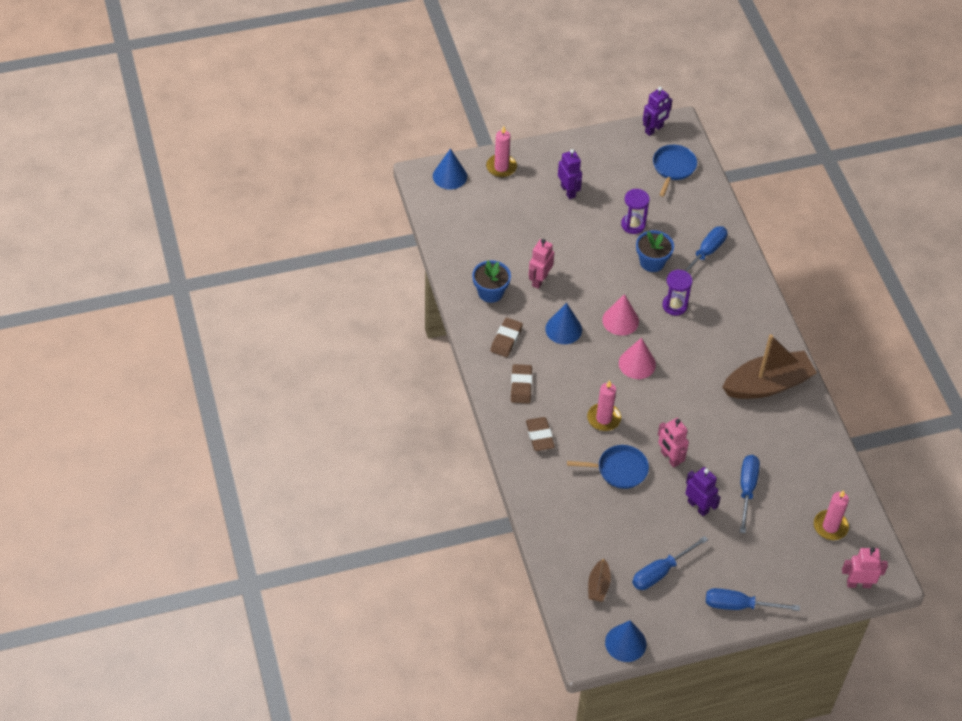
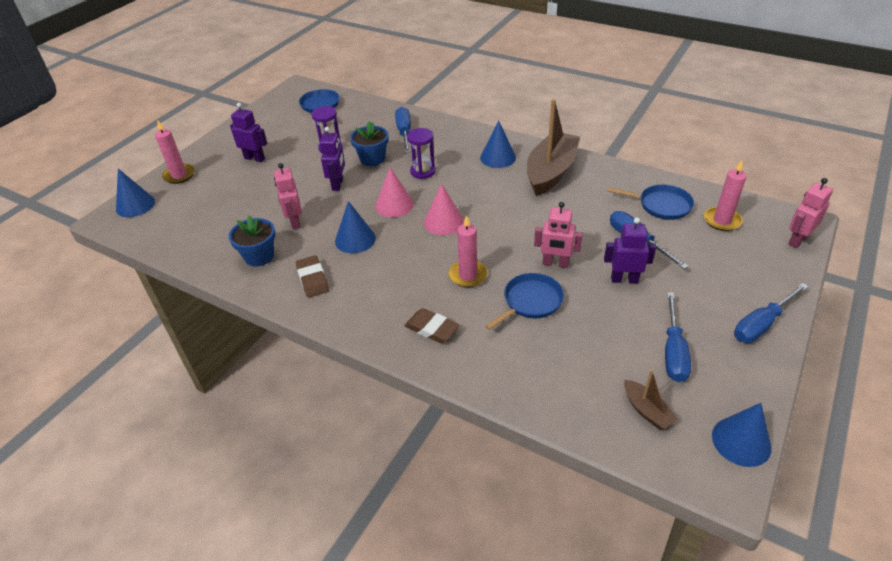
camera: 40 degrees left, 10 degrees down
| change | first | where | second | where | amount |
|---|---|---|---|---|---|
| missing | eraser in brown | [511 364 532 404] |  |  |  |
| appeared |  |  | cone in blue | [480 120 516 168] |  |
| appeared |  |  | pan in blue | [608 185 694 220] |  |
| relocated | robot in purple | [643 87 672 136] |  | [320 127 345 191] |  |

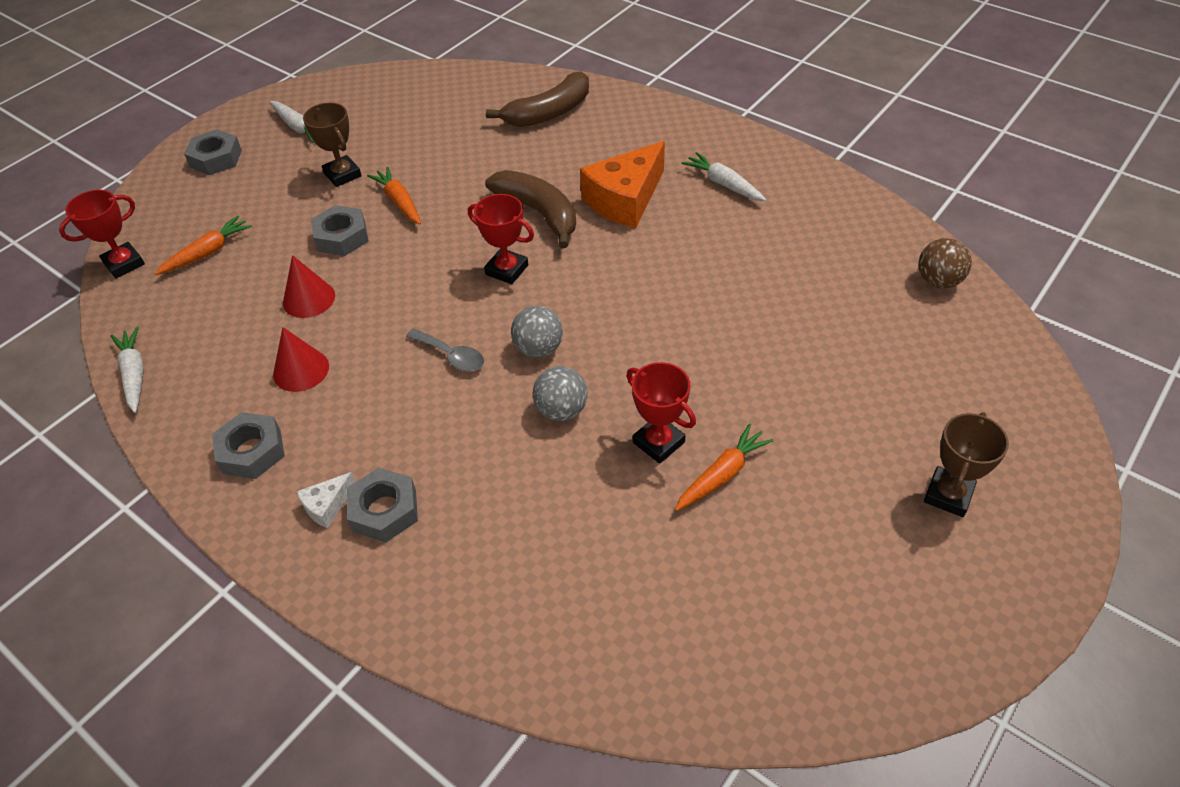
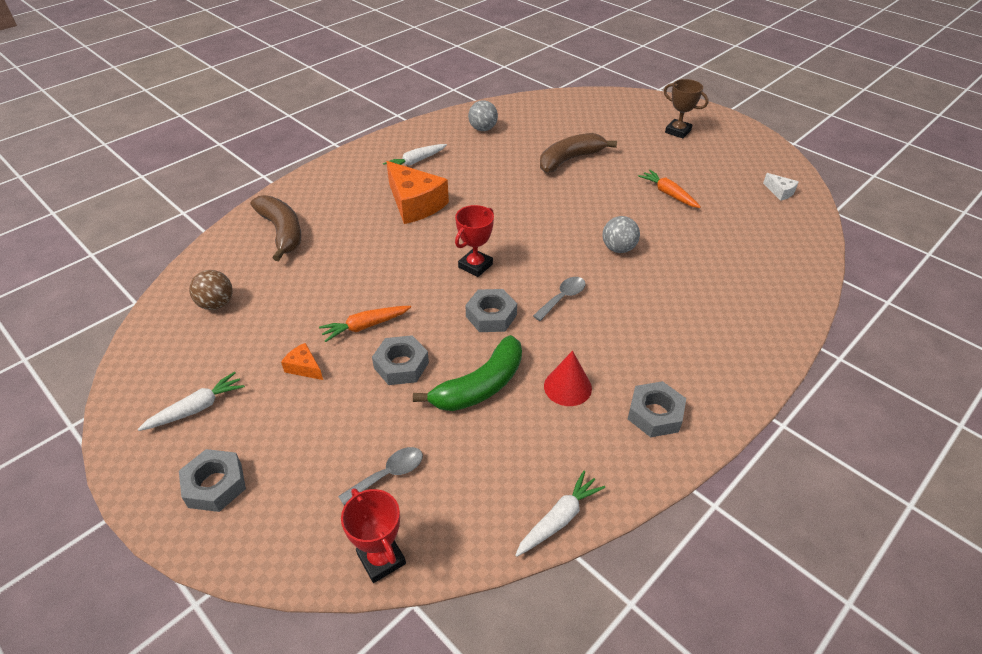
camera: 85 degrees left, 5 degrees down
| change | first | where | second | where | amount |
|---|---|---|---|---|---|
| missing | trophy in red | [626 362 696 464] |  |  |  |
| relocated | cheese in white | [296 472 355 528] |  | [763 173 799 201] |  |
| relocated | nut in grey | [347 468 418 542] |  | [465 289 517 332] |  |
| relocated | banana in brown | [485 170 576 248] |  | [540 133 617 173] |  |
| relocated | ball in grey | [511 306 563 358] |  | [468 100 498 131] |  |
| relocated | ball in brown | [918 238 972 288] |  | [189 270 233 310] |  |
| exchanged | carrot in orange | [155 216 252 275] | spoon in grey | [338 447 423 506] |  |
| exchanged | cone in red | [283 255 335 318] | banana in green | [413 335 522 411] |  |
| exchanged | trophy in brown | [303 103 362 187] | cheese in orange | [281 343 323 380] |  |
| spun | carrot in white | [111 327 144 413] |  | [515 471 605 557] | 150 degrees clockwise |

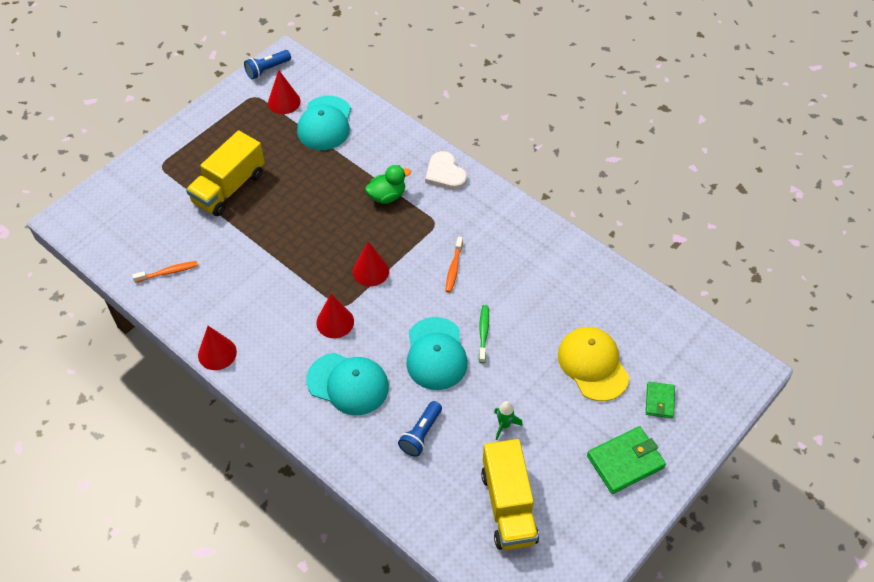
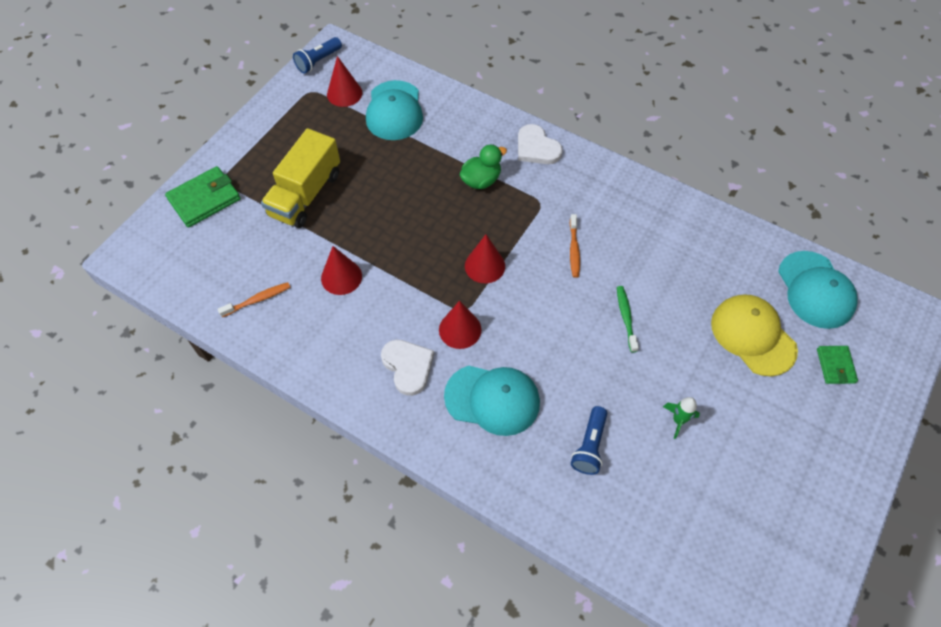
camera: 10 degrees left, 5 degrees up
| change | first | where | second | where | amount |
|---|---|---|---|---|---|
| missing | truck in yellow | [481 439 539 550] |  |  |  |
| appeared |  |  | heart in white | [381 340 434 396] |  |
| relocated | cone in red | [198 326 237 370] |  | [321 246 362 295] |  |
| relocated | cap in turquoise | [406 317 468 390] |  | [778 251 857 329] |  |
| relocated | wallet in green | [587 426 666 494] |  | [165 166 241 228] |  |

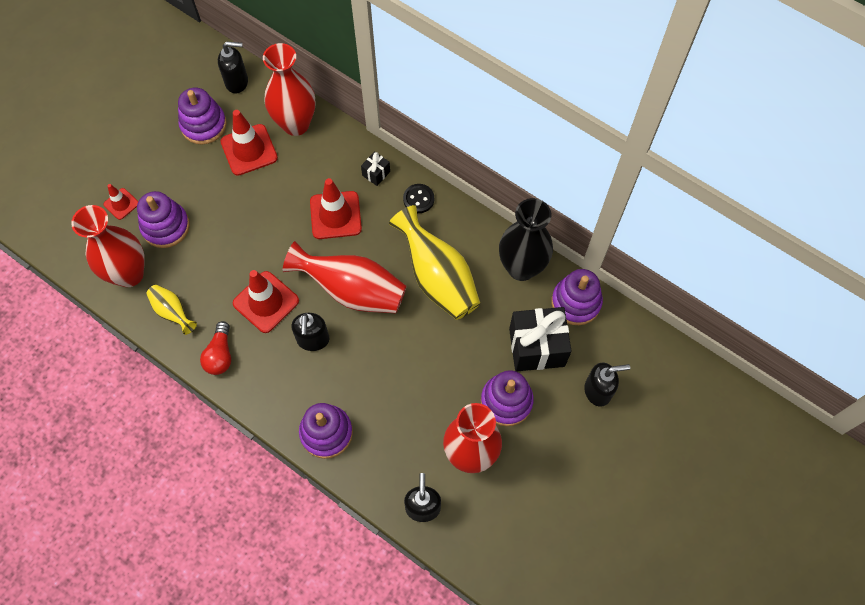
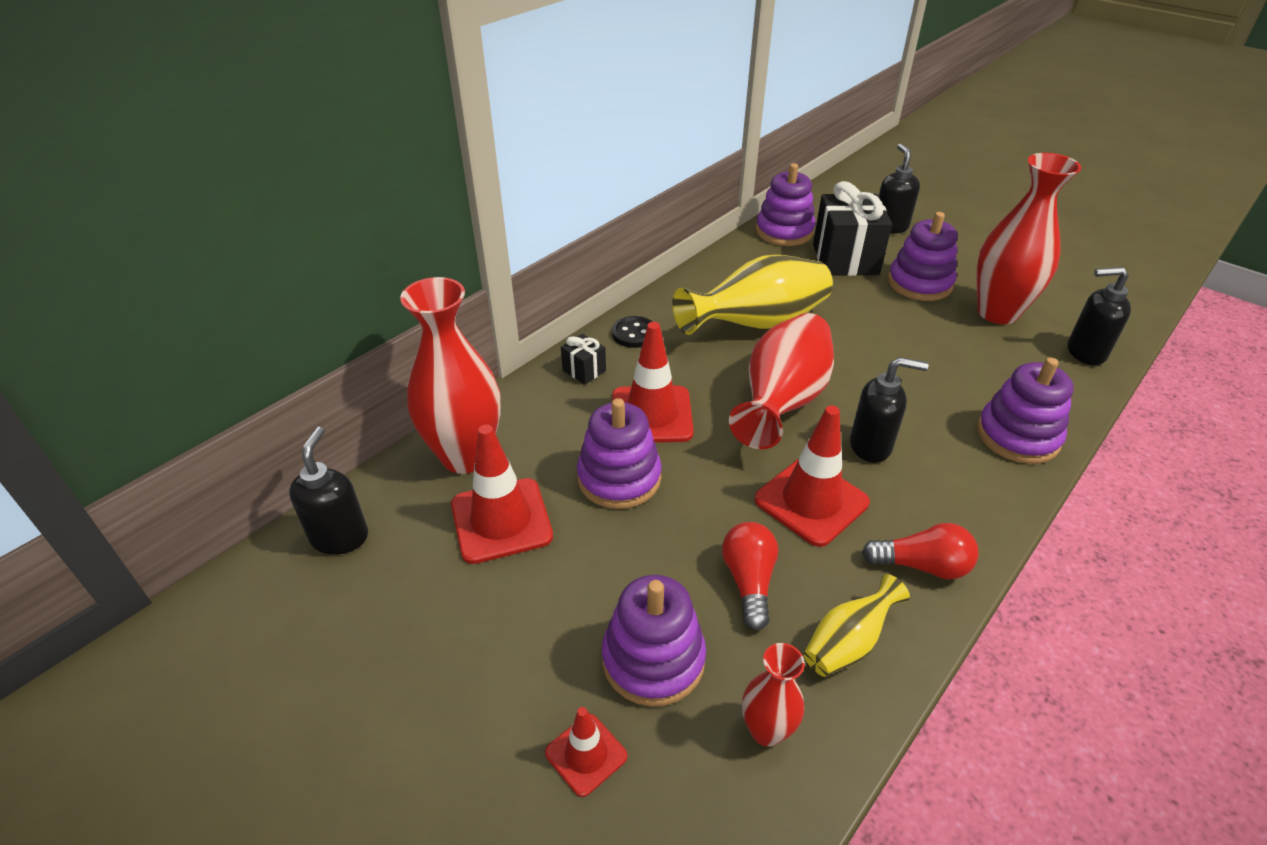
camera: 85 degrees left, 25 degrees down
| change | first | where | second | where | amount |
|---|---|---|---|---|---|
| missing | vase in black | [499 198 553 281] |  |  |  |
| appeared |  |  | light bulb in red | [722 522 778 631] |  |
| relocated | stacking toy in purple | [178 88 227 144] |  | [577 398 662 509] |  |
| size | vase in red | [71 205 145 287] |  | [742 643 805 747] | x0.51 |

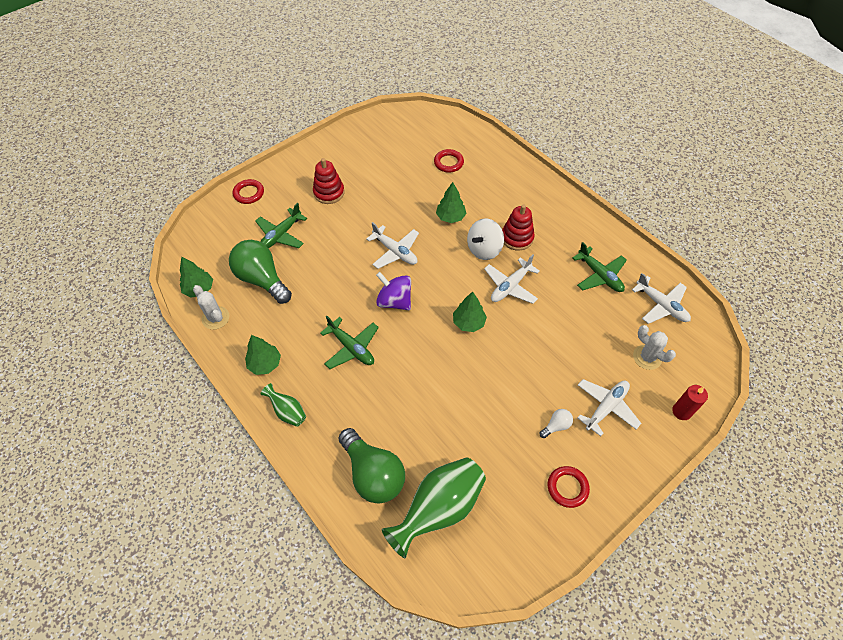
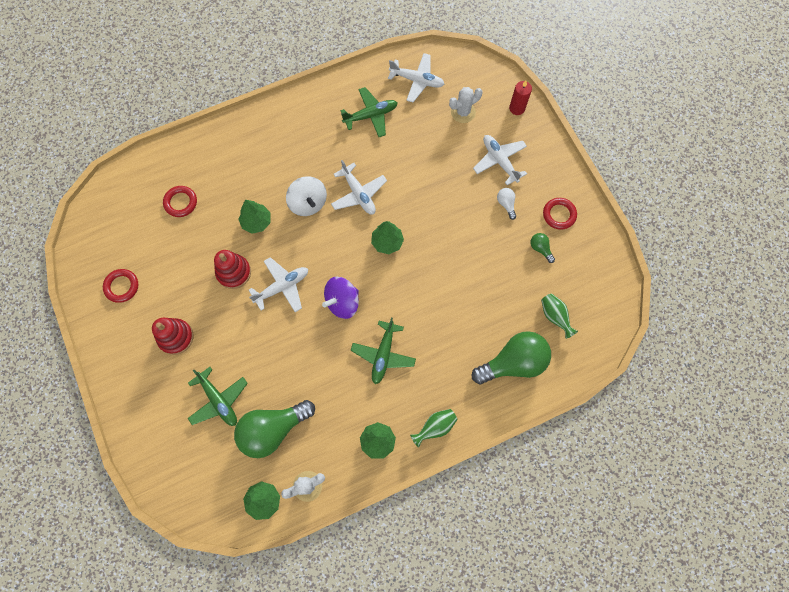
camera: 75 degrees left, 15 degrees up
| change | first | where | second | where | amount |
|---|---|---|---|---|---|
| appeared |  |  | light bulb in green | [530 233 555 263] |  |
| relocated | ring in red | [233 179 264 204] |  | [103 269 138 303] |  |
| relocated | stacking toy in red | [502 204 535 251] |  | [214 250 251 289] |  |
| spun | plane in green | [320 316 379 369] |  | [351 318 416 384] | 135 degrees clockwise |
| spun | plane in white | [632 273 691 324] |  | [388 53 444 102] | 45 degrees clockwise |
| size | vase in green | [382 457 486 558] |  | [541 294 578 339] | x0.50 |

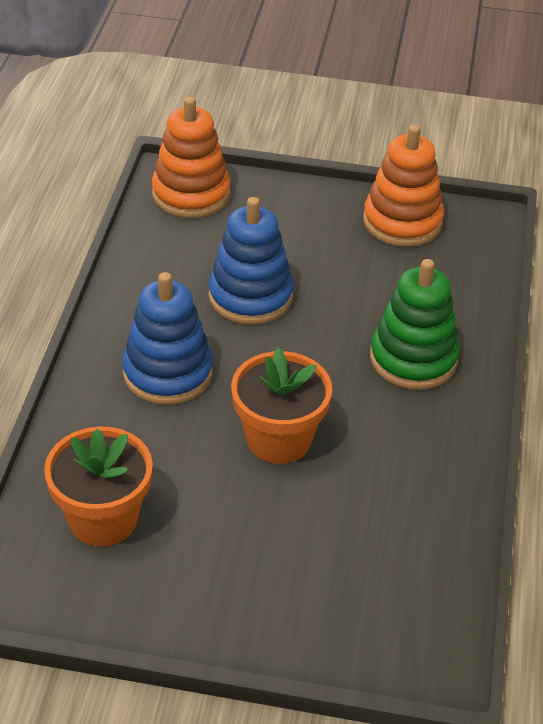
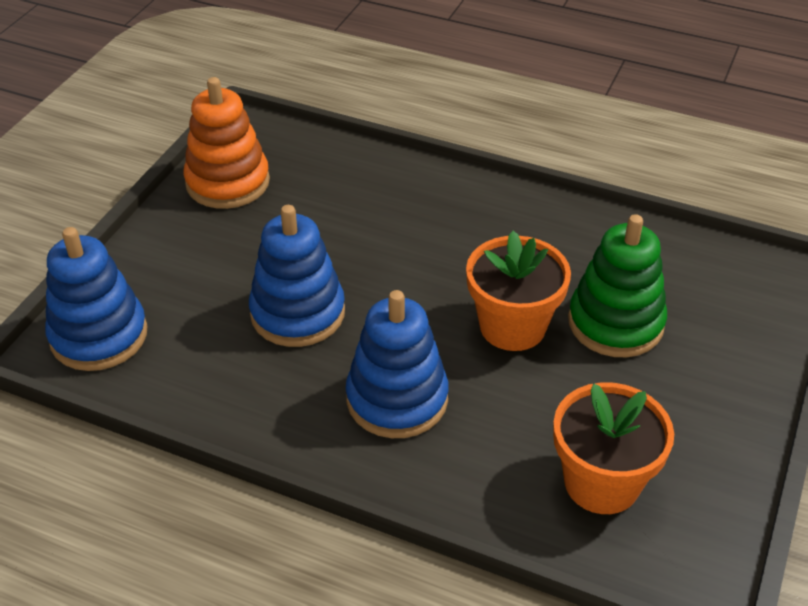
camera: 75 degrees left, 0 degrees up
| change | first | where | second | where | amount |
|---|---|---|---|---|---|
| relocated | stacking toy in green | [370 259 460 390] |  | [568 214 667 357] |  |
| colour | stacking toy in orange | [152 97 230 218] | stacking toy in blue | [45 227 148 371] |  |

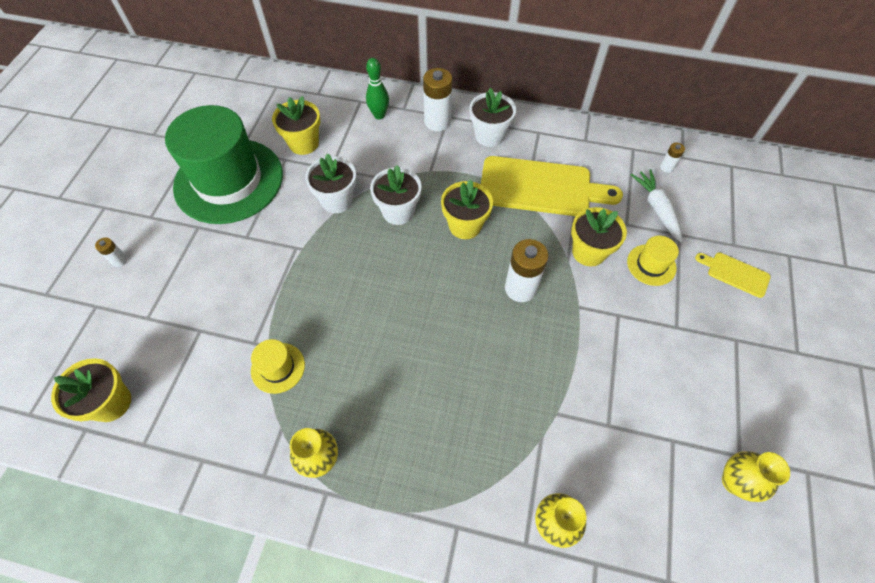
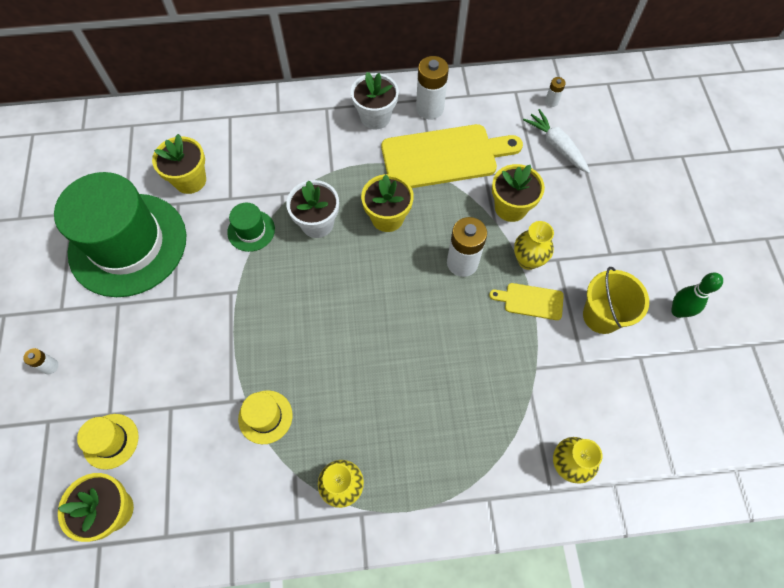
camera: 20 degrees left, 5 degrees up
| change | first | where | second | where | amount |
|---|---|---|---|---|---|
| appeared |  |  | bucket in yellow | [583 267 649 334] |  |
| relocated | bowling pin in green | [366 58 389 119] |  | [671 273 723 318] |  |
| relocated | battery in white | [423 68 452 131] |  | [416 56 449 120] |  |
| relocated | hat in yellow | [627 236 679 286] |  | [77 414 139 470] |  |
| relocated | cutting board in yellow | [695 252 771 298] |  | [489 283 564 320] |  |
| relocated | vase in yellow | [722 451 790 502] |  | [514 221 554 270] |  |
| exchanged | flower pot in white | [305 153 356 213] | hat in green | [227 203 275 252] |  |

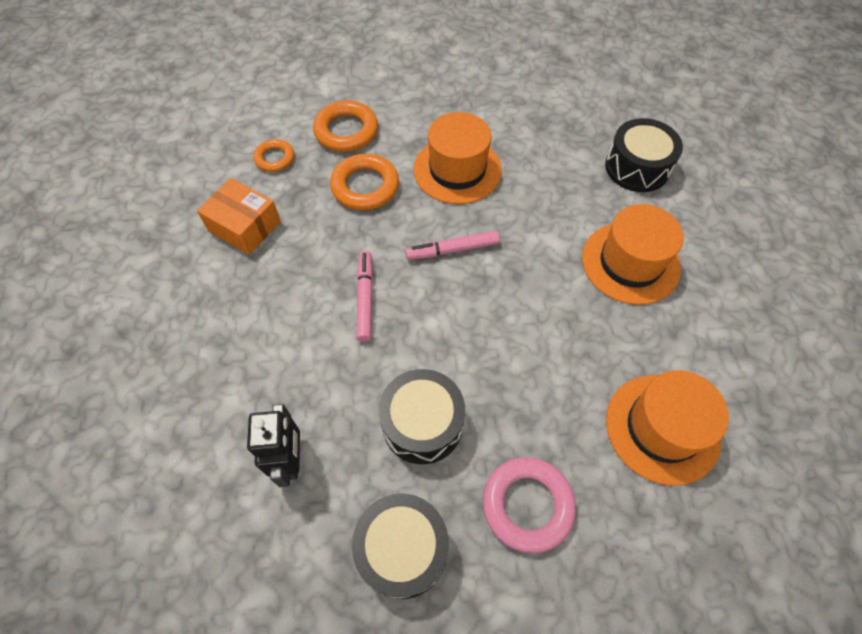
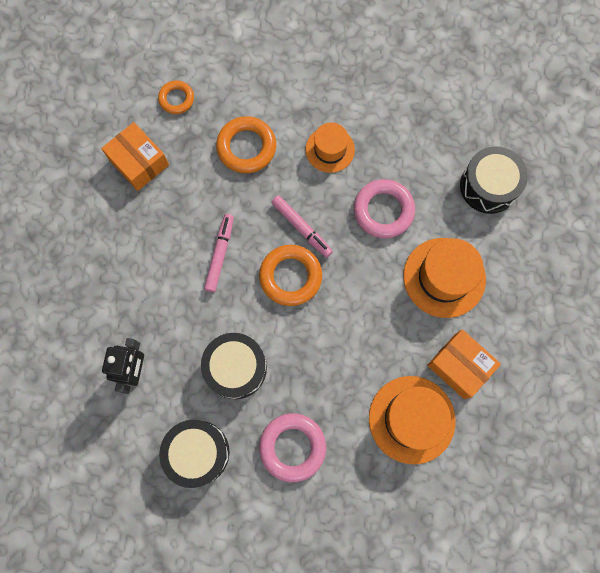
camera: 15 degrees right, 15 degrees up
| change | first | where | second | where | amount |
|---|---|---|---|---|---|
| appeared |  |  | ring in pink | [354 179 415 238] |  |
| appeared |  |  | box in orange | [427 329 501 399] |  |
| relocated | ring in orange | [313 100 378 152] |  | [259 245 322 306] |  |
| spun | marker in pink | [405 231 500 260] |  | [271 195 333 258] | 135 degrees counterclockwise |
| size | hat in orange | [413 112 502 204] |  | [305 122 355 173] | x0.63 |

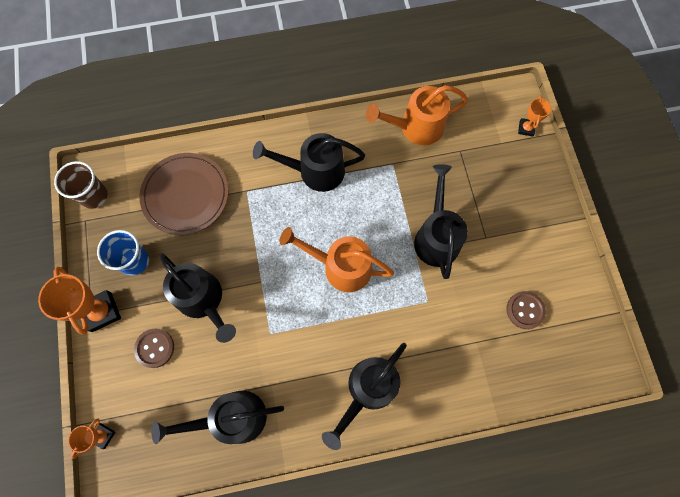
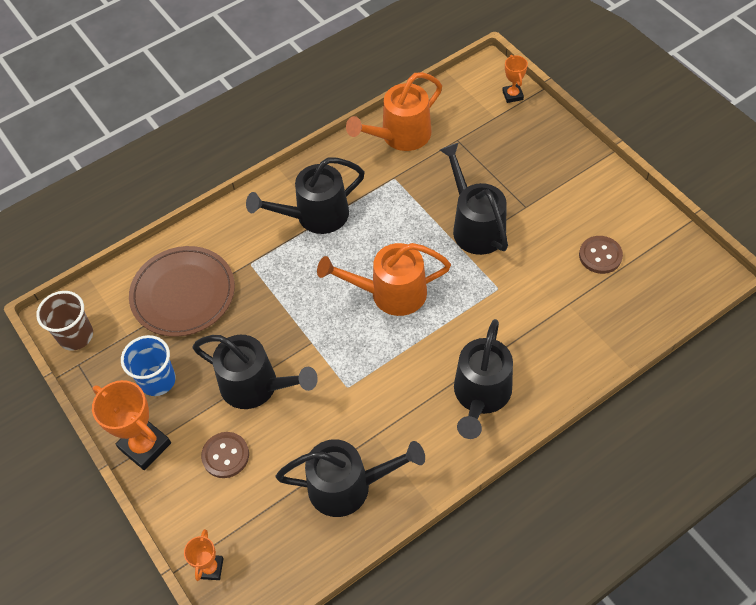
camera: 20 degrees left, 15 degrees down
| change | first | where | second | where | amount |
|---|---|---|---|---|---|
| spun | watering can in black | [151 391 284 444] |  | [276 439 425 517] | 150 degrees counterclockwise |

